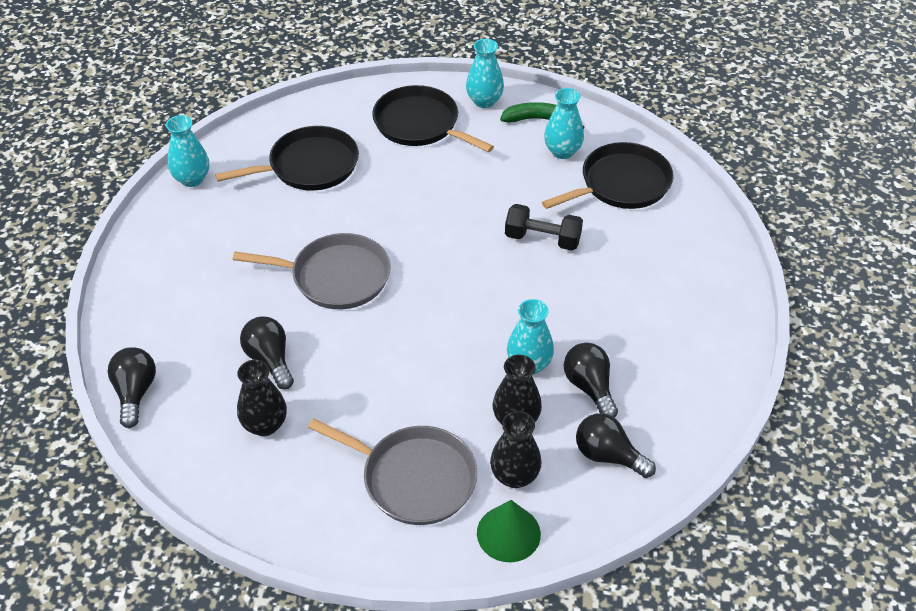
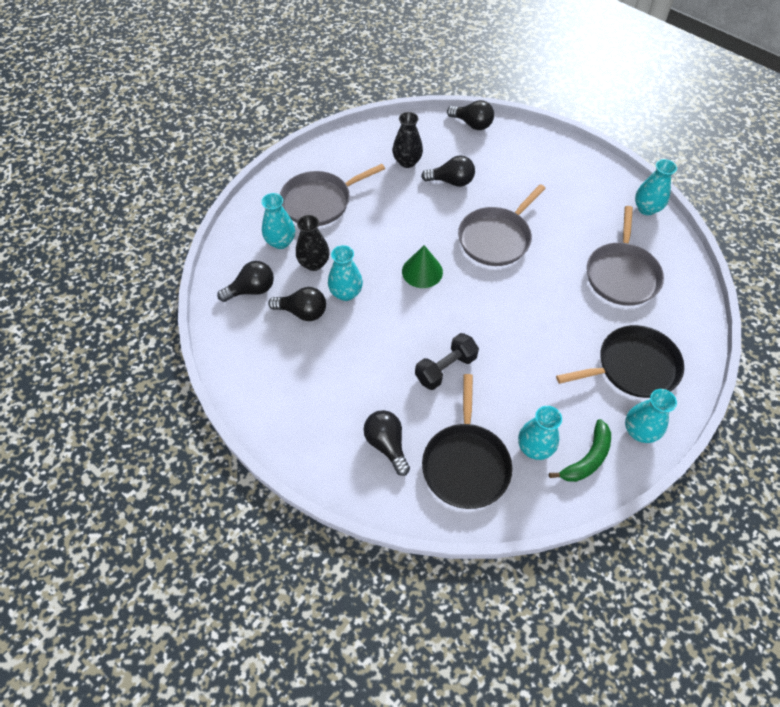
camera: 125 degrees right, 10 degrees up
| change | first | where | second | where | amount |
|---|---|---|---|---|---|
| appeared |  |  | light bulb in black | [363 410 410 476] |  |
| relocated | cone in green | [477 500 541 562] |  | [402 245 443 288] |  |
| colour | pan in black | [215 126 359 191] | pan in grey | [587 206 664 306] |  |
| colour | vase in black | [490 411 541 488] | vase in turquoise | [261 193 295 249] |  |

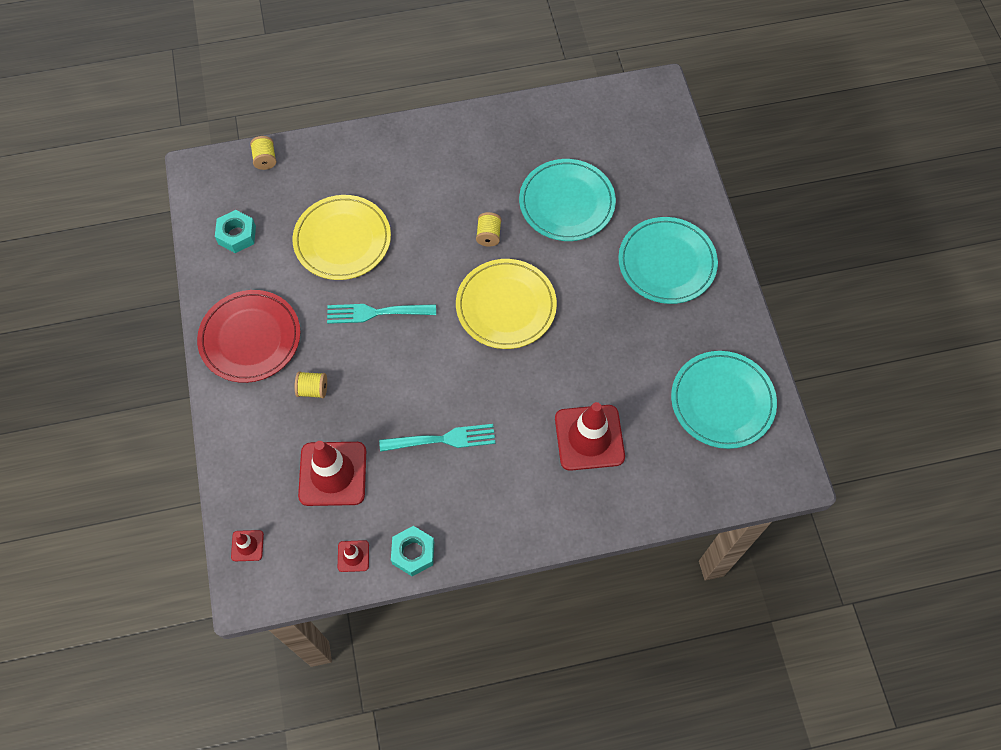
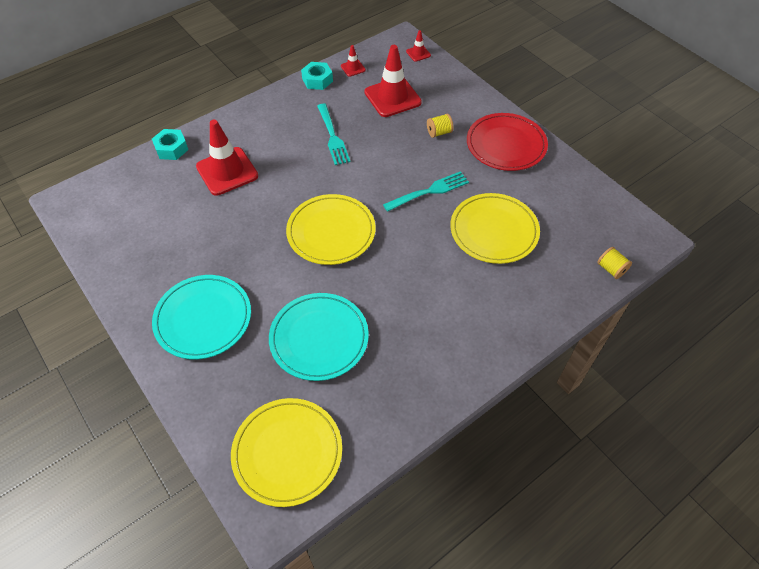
camera: 155 degrees right, 10 degrees down
| change | first | where | second | where | amount |
|---|---|---|---|---|---|
| missing | spool in yellow | [476 212 501 247] |  |  |  |
| missing | plate in turquoise | [671 351 777 449] |  |  |  |
| appeared |  |  | plate in yellow | [231 398 342 507] |  |
| relocated | nut in turquoise | [215 210 256 253] |  | [152 129 188 160] |  |
| spun | fork in turquoise | [379 424 495 452] |  | [317 104 350 165] | 75 degrees counterclockwise |

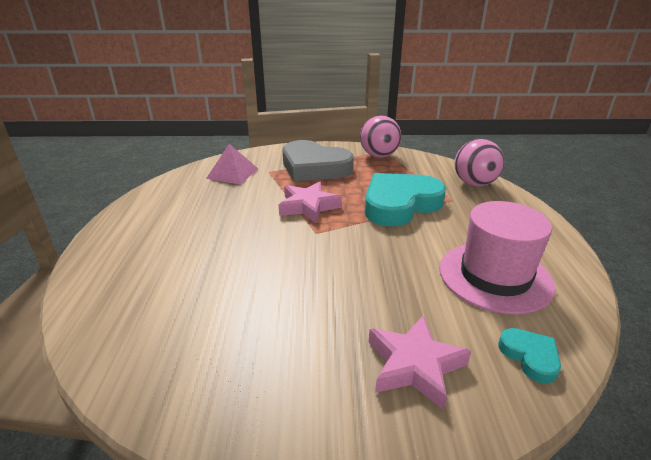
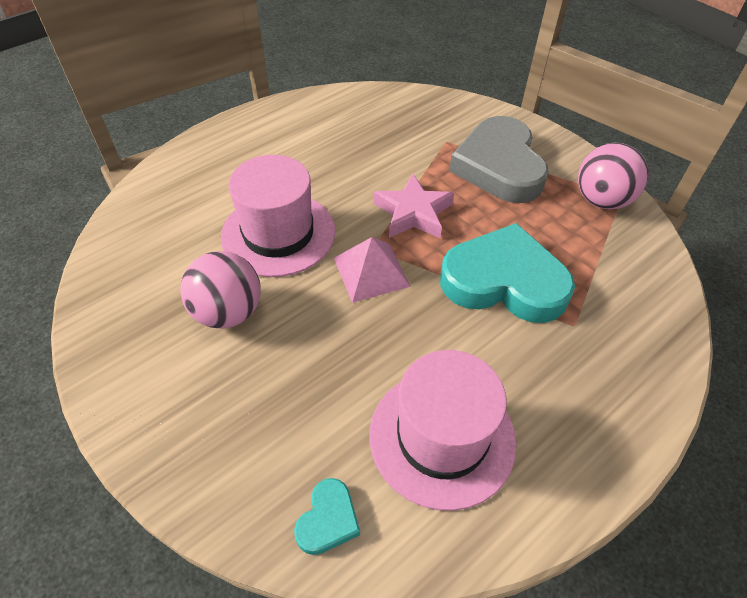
camera: 50 degrees right, 20 degrees up
| change | first | where | second | where | amount |
|---|---|---|---|---|---|
| missing | star in pink | [369 316 471 410] |  |  |  |
| appeared |  |  | hat in pink | [221 155 335 277] |  |
| relocated | pyramid in pink | [206 144 258 184] |  | [334 237 411 303] |  |
| relocated | ball in pink | [454 139 504 186] |  | [180 251 261 329] |  |

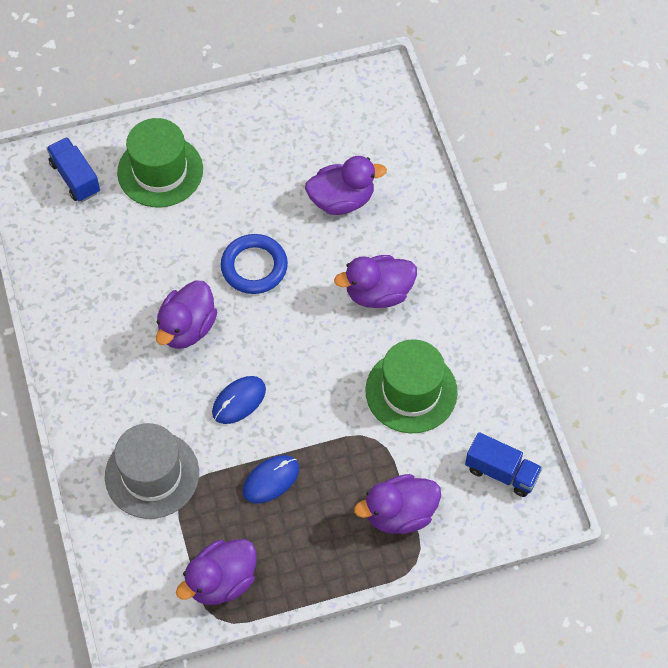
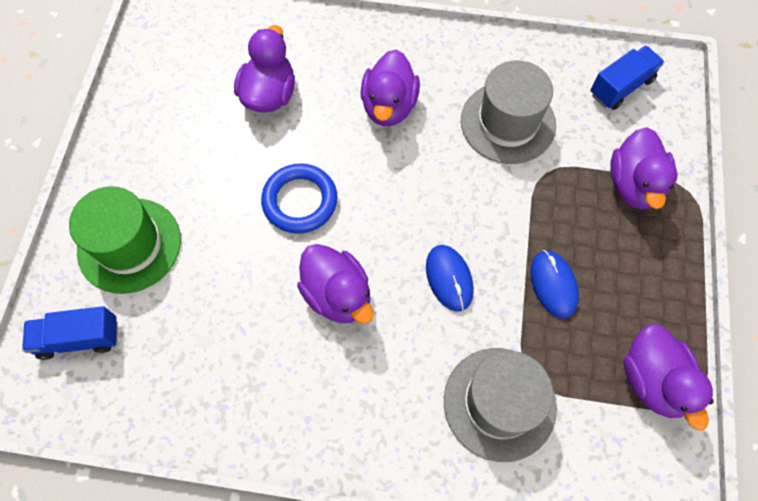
camera: 65 degrees left, 5 degrees up
| change | first | where | second | where | amount |
|---|---|---|---|---|---|
| colour | hat in green | [365 339 458 433] | hat in grey | [461 60 556 164] |  |

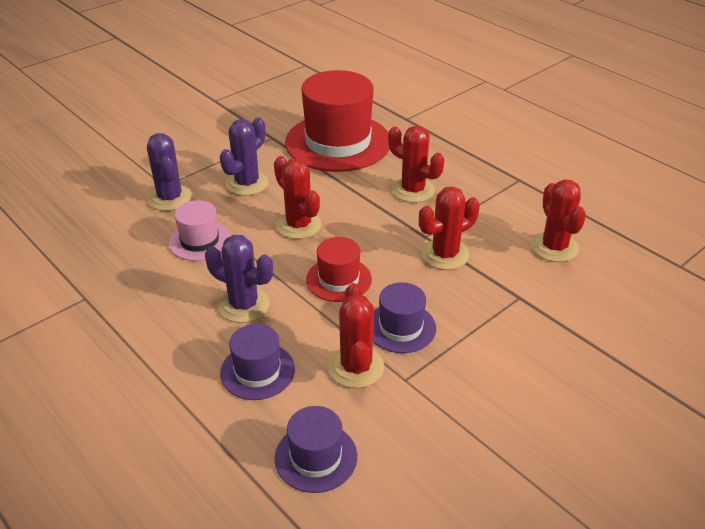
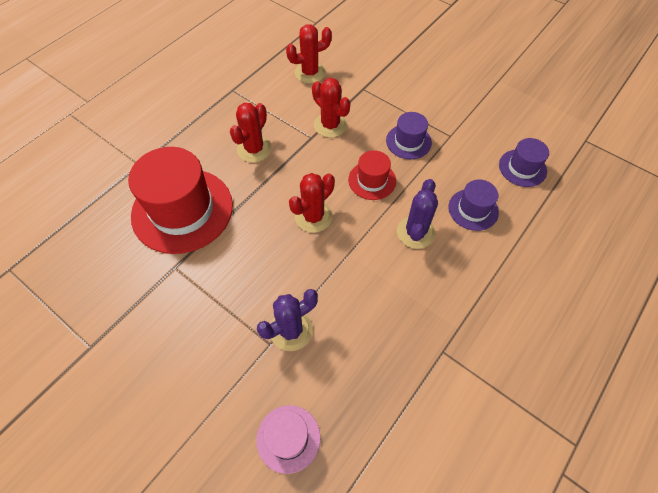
camera: 100 degrees left, 20 degrees up
| change | first | where | second | where | amount |
|---|---|---|---|---|---|
| missing | cactus in purple | [220 117 268 196] |  |  |  |
| missing | cactus in red | [328 283 384 388] |  |  |  |
| relocated | hat in pink | [168 200 231 261] |  | [256 405 320 474] |  |

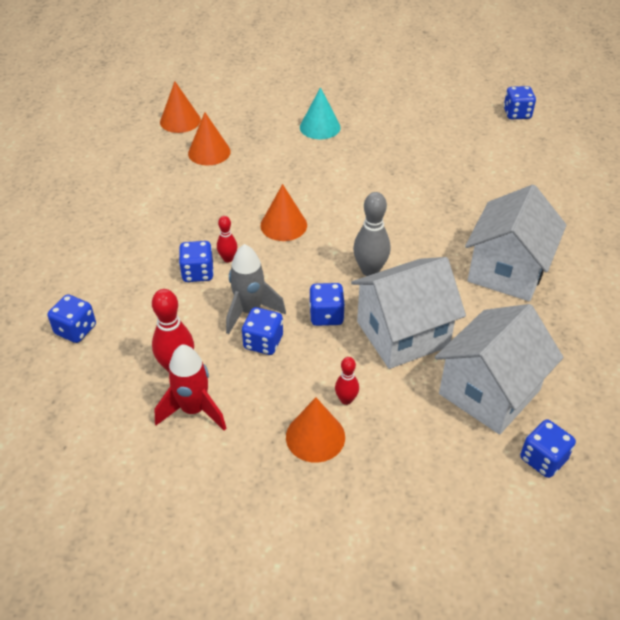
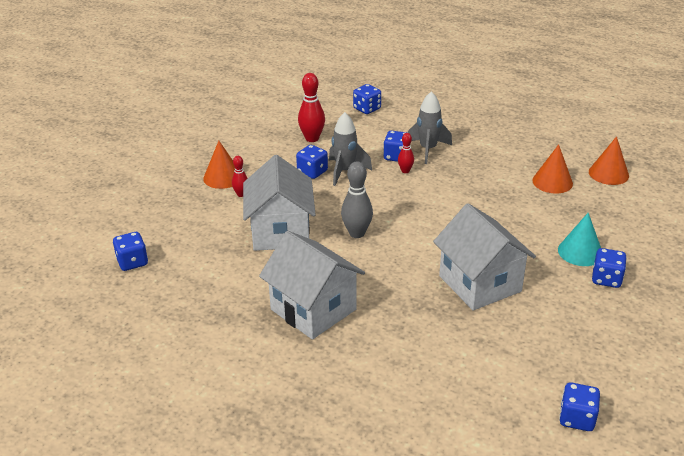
camera: 110 degrees right, 10 degrees down
| change | first | where | second | where | amount |
|---|---|---|---|---|---|
| missing | rocket in red | [155 345 226 430] |  |  |  |
| missing | cone in orange | [260 184 307 241] |  |  |  |
| appeared |  |  | rocket in grey | [408 91 452 164] |  |
| relocated | dice in blue | [309 283 345 326] |  | [592 248 627 288] |  |
| relocated | house in white | [435 304 564 435] |  | [433 203 536 311] |  |

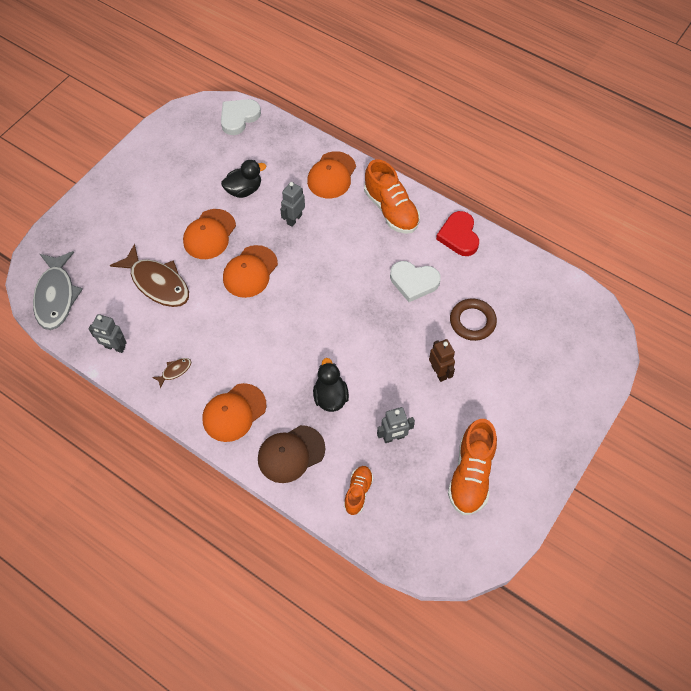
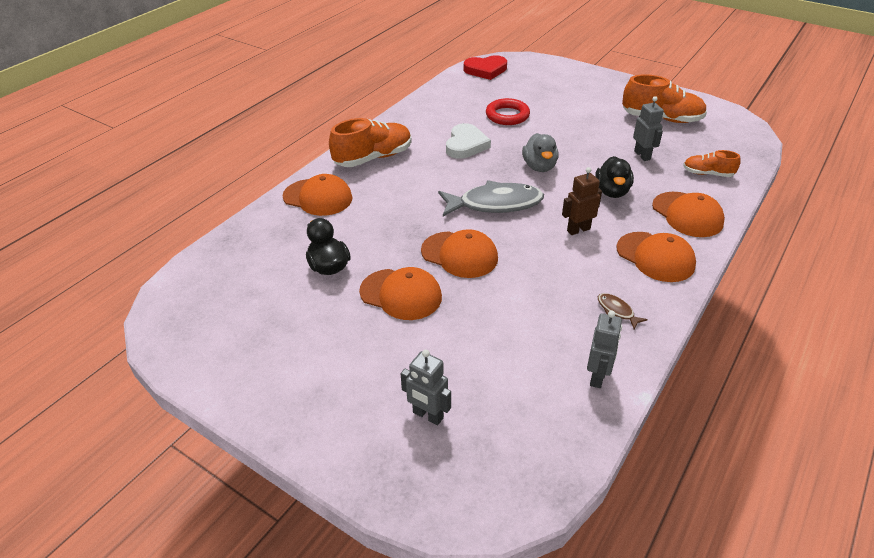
camera: 90 degrees left, 20 degrees down
| change | first | where | second | where | amount |
|---|---|---|---|---|---|
| missing | fish in brown | [110 244 189 307] |  |  |  |
| missing | heart in white | [221 99 261 135] |  |  |  |
| appeared |  |  | duck in grey | [522 133 559 172] |  |
| relocated | fish in grey | [33 251 83 330] |  | [438 180 544 216] |  |
| relocated | robot in grey | [280 182 305 227] |  | [401 350 451 425] |  |
| relocated | robot in brown | [429 339 455 382] |  | [562 167 602 235] |  |
| relocated | heart in red | [436 211 479 256] |  | [464 55 507 80] |  |
| colour | cap in brown | [258 425 325 483] | cap in orange | [652 192 725 237] |  |
| colour | ring in brown | [450 298 497 341] | ring in red | [486 98 530 125] |  |
| spun | duck in black | [313 358 349 412] |  | [595 156 634 198] | 75 degrees counterclockwise |

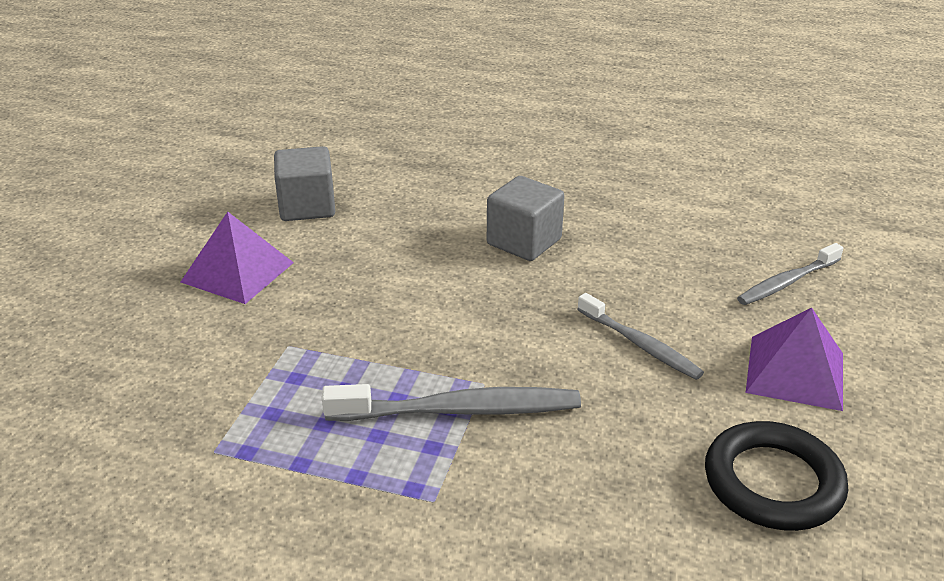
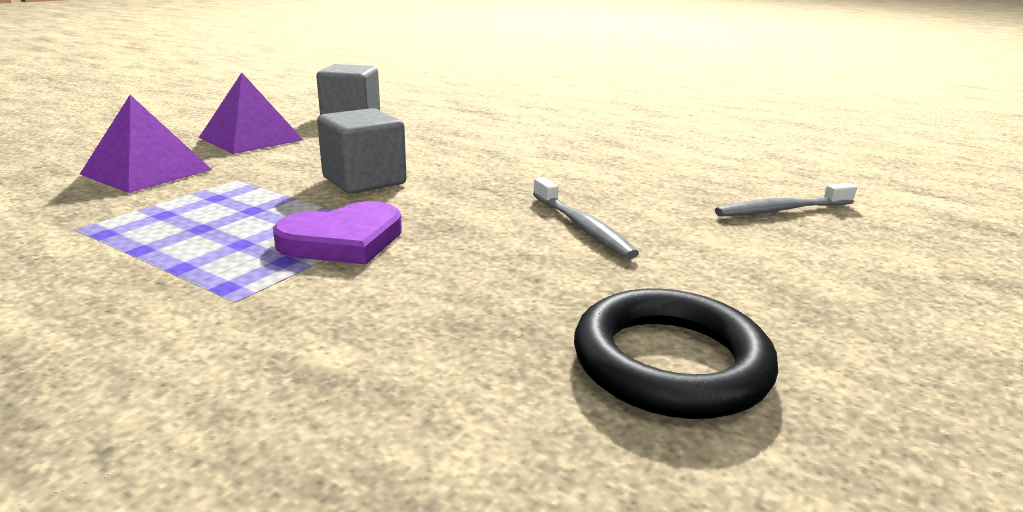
camera: 15 degrees right, 10 degrees down
| change | first | where | second | where | amount |
|---|---|---|---|---|---|
| relocated | cube in grey | [487 176 564 261] |  | [317 108 406 194] |  |
| relocated | pyramid in purple | [746 307 843 411] |  | [80 95 212 193] |  |
| exchanged | toothbrush in grey | [322 384 581 421] | heart in purple | [273 201 402 264] |  |

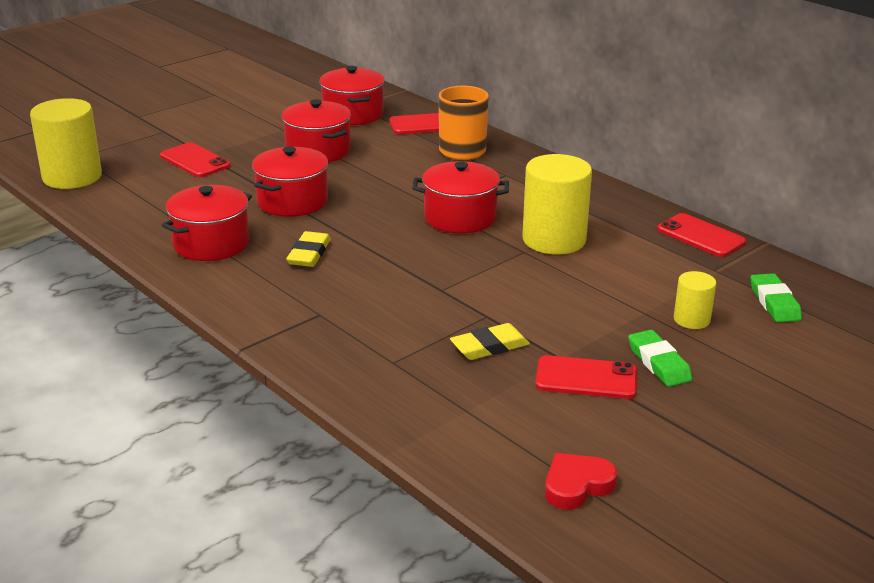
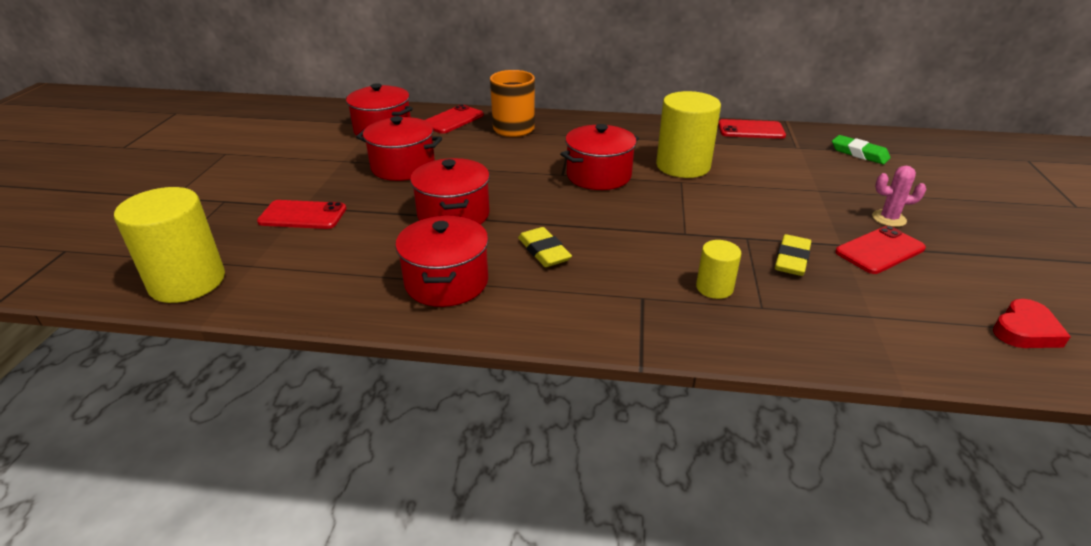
camera: 40 degrees left, 5 degrees up
| change | first | where | second | where | amount |
|---|---|---|---|---|---|
| relocated | cylinder in yellow | [674 271 716 329] |  | [696 240 741 299] |  |
| exchanged | eraser in green | [628 330 693 387] | cactus in pink | [872 166 926 227] |  |
| spun | heart in red | [545 453 617 510] |  | [993 299 1071 348] | 150 degrees counterclockwise |

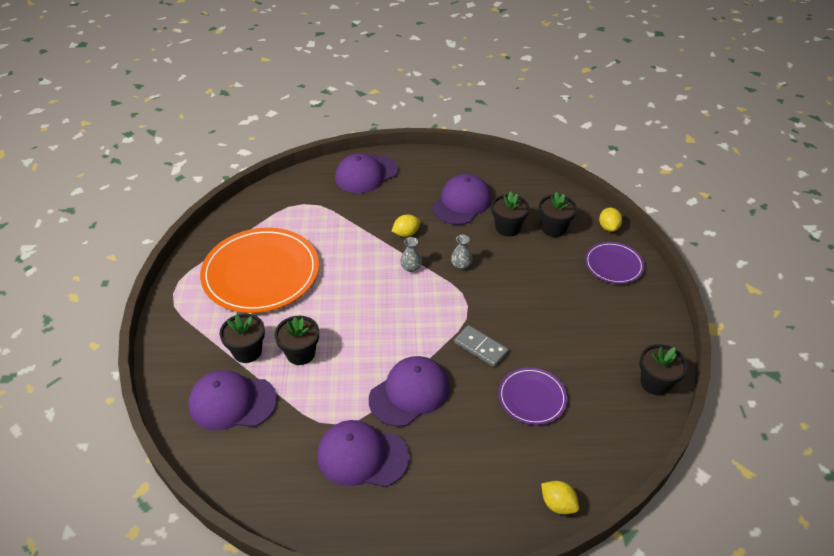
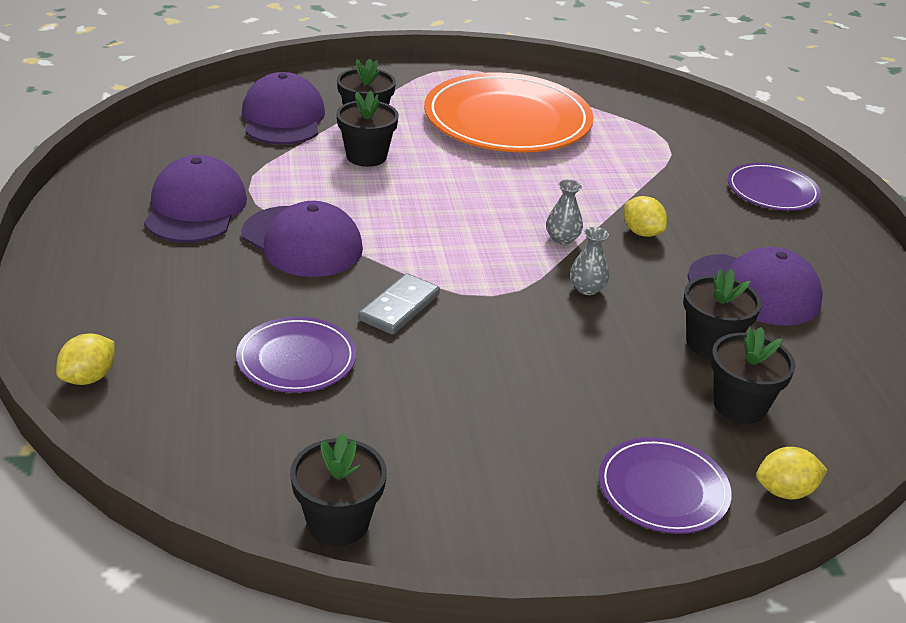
camera: 80 degrees right, 10 degrees down
| change | first | where | second | where | amount |
|---|---|---|---|---|---|
| exchanged | cap in purple | [335 153 398 193] | plate in purple | [728 163 821 211] |  |

